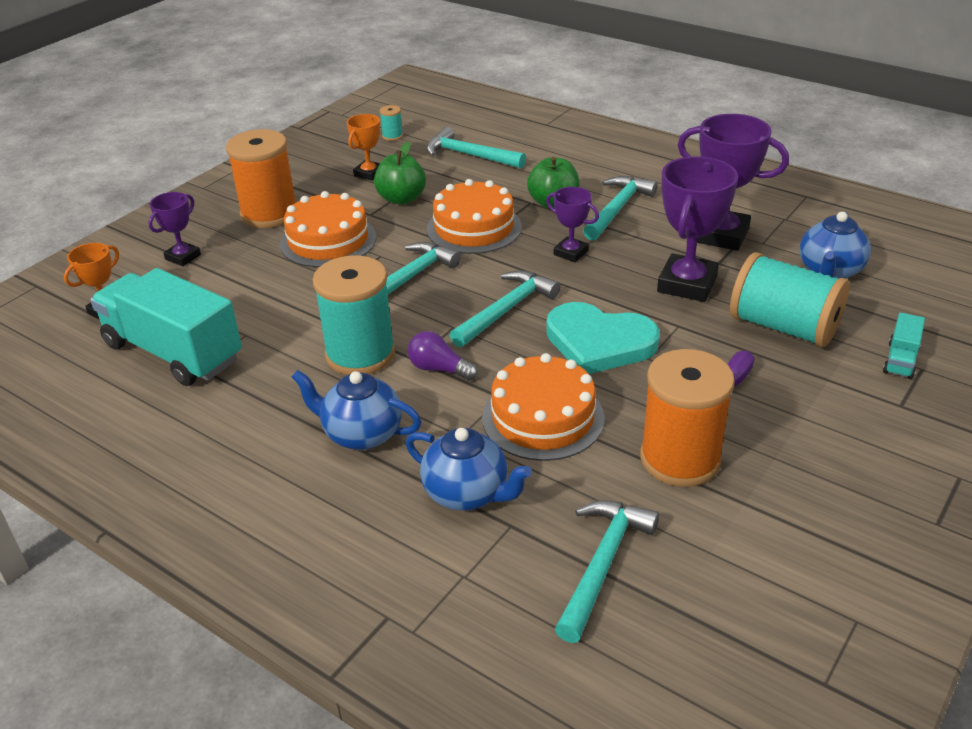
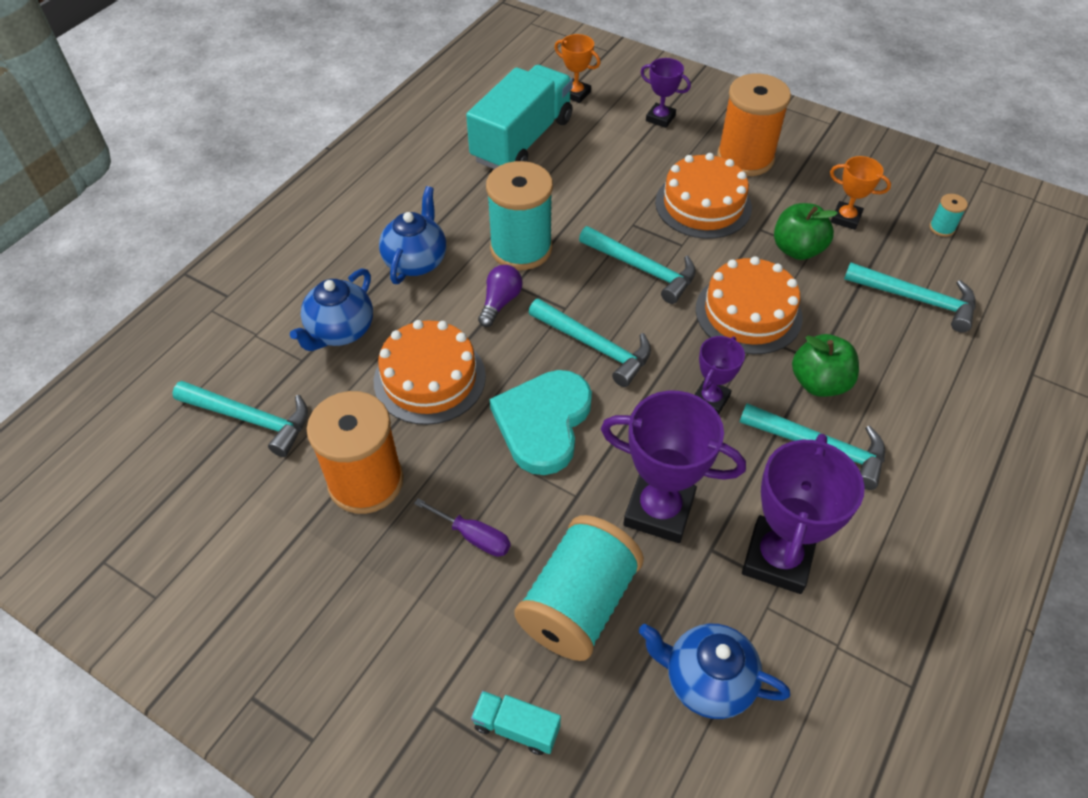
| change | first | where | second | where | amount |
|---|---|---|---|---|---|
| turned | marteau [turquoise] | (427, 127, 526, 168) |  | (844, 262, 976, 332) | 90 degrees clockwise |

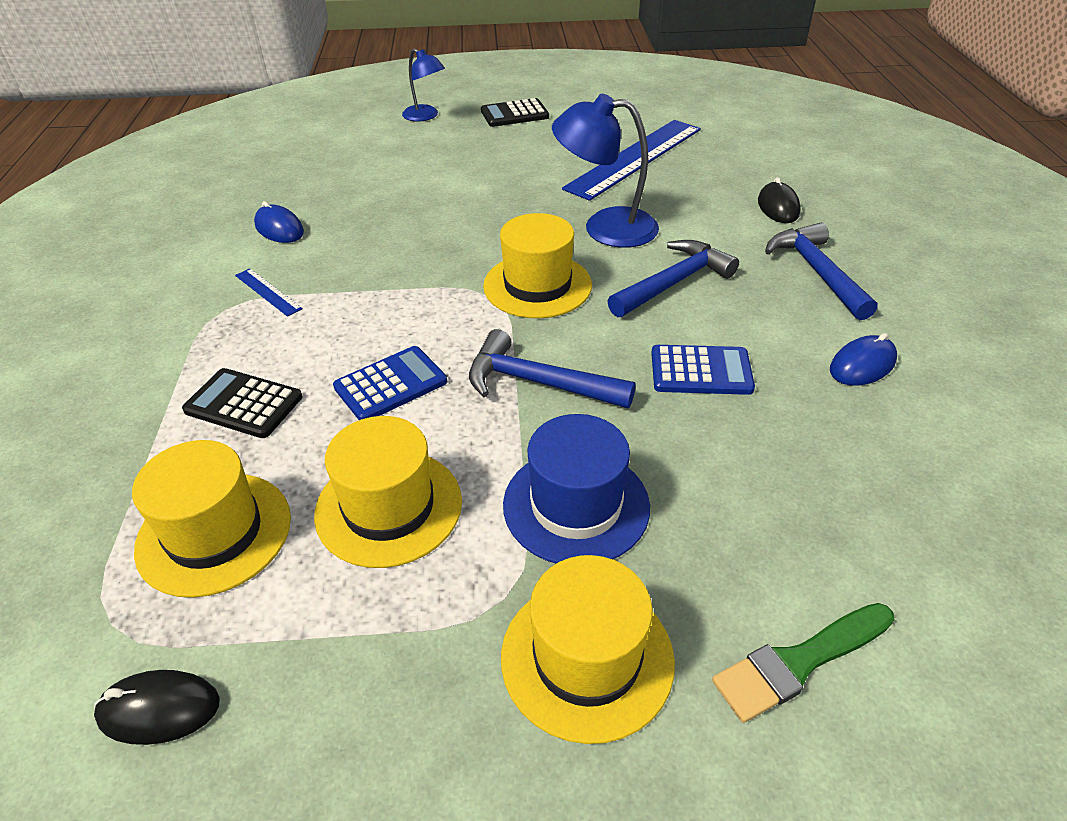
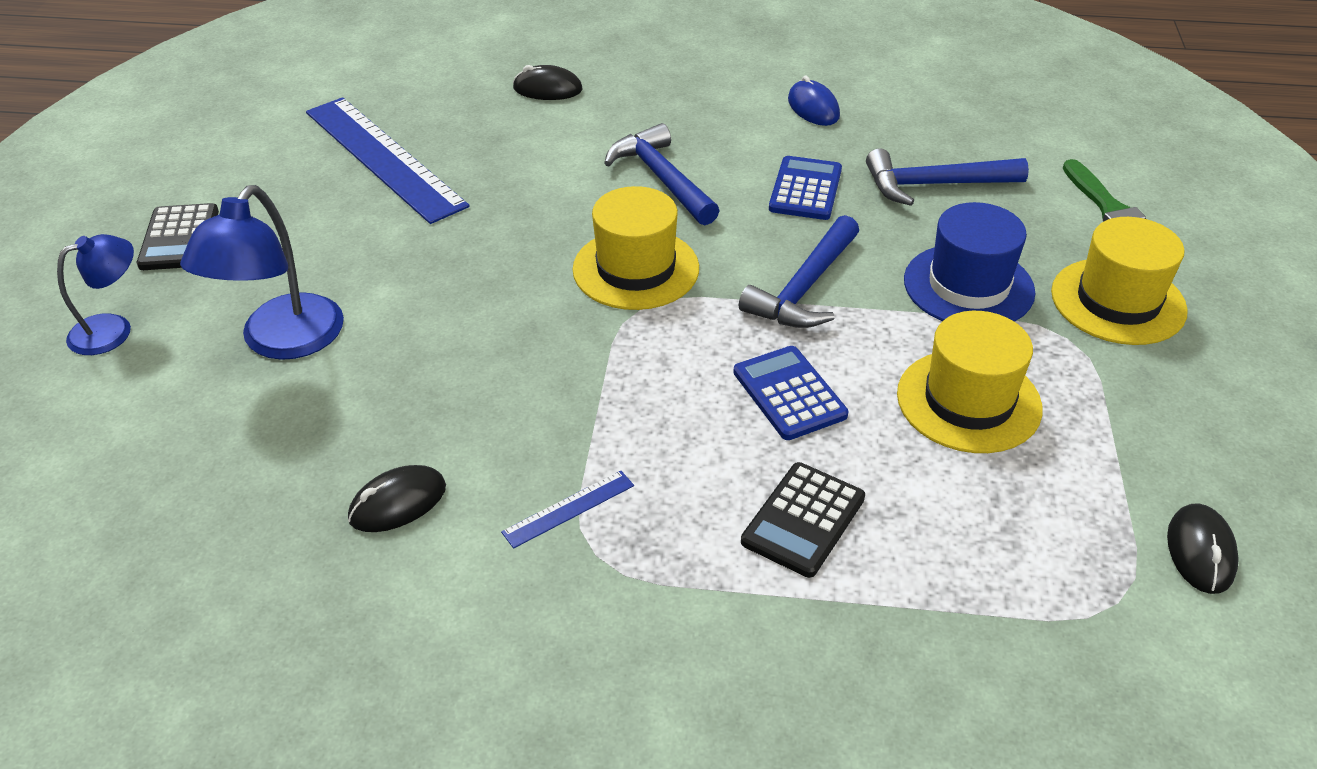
| change | first | where | second | where | amount |
|---|---|---|---|---|---|
| removed | chapeau [jaune] | (132, 440, 291, 598) |  |  |  |
| recoloured | souris [bleu] | (254, 201, 304, 243) | souris [noir] | (348, 465, 446, 532) |  |
| moved | lampe [bleu] | (552, 94, 659, 248) |  | (180, 185, 344, 360) |  |
| moved | marteau [bleu] | (765, 222, 878, 320) |  | (866, 148, 1029, 206) |  |

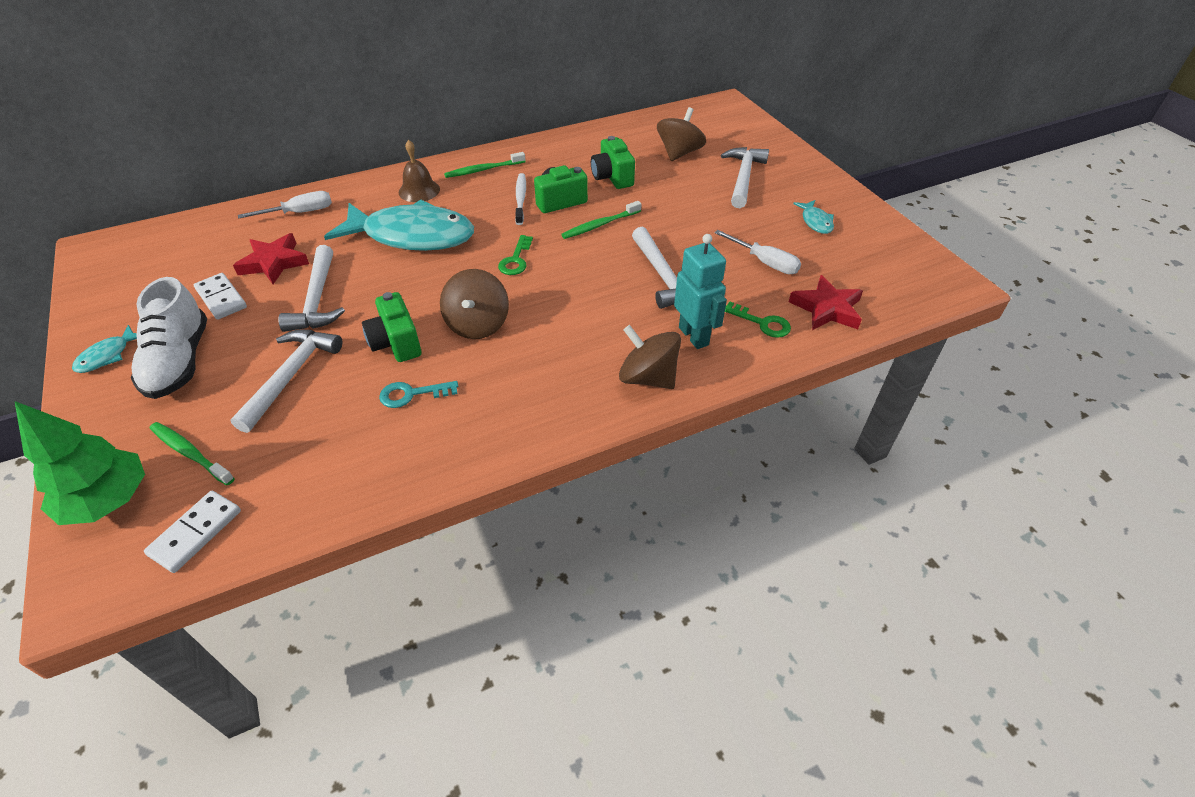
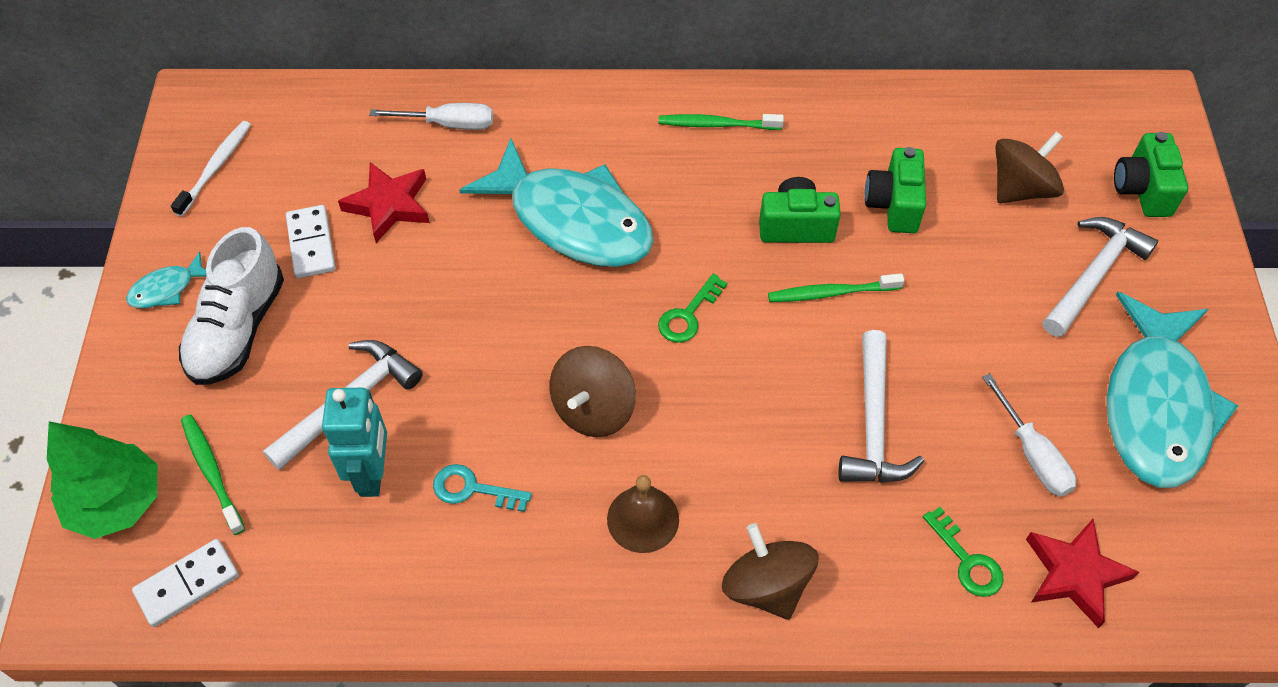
| change | first | where | second | where | amount |
|---|---|---|---|---|---|
| removed | marteau [blanc] | (278, 245, 345, 332) |  |  |  |
| moved | appareil photo [vert] | (362, 292, 421, 362) |  | (1114, 132, 1188, 217) |  |
| moved | cloche [marron] | (399, 140, 440, 202) |  | (607, 475, 679, 553) |  |
| moved | brosse à dents [blanc] | (515, 173, 526, 225) |  | (171, 121, 251, 217) |  |
| moved | robot [turquoise] | (674, 234, 727, 349) |  | (322, 388, 387, 497) |  |
| resized | poisson [turquoise] | (793, 200, 834, 234) |  | (1106, 292, 1238, 488) | x2.44 |

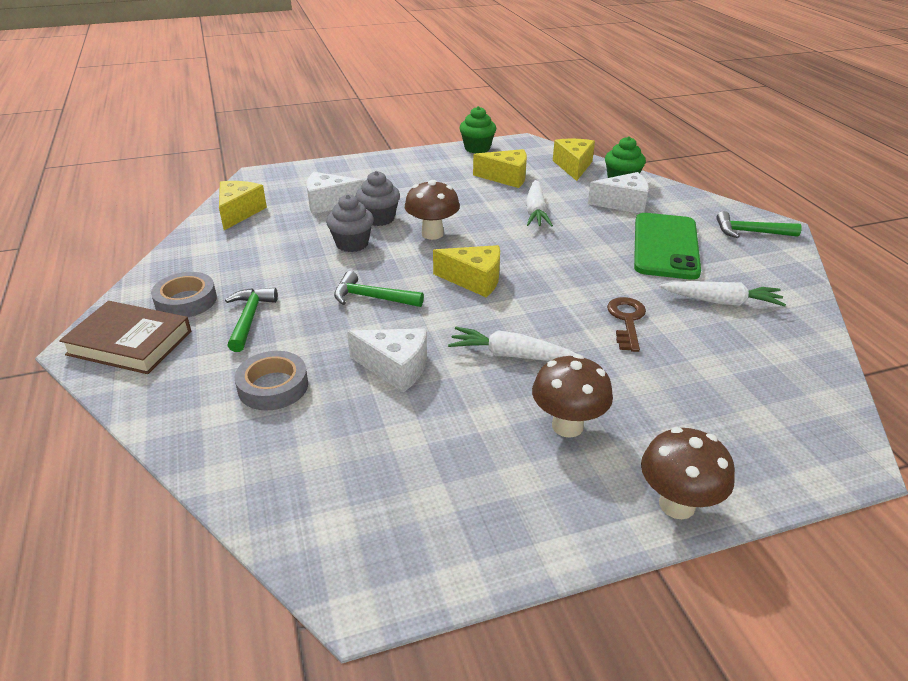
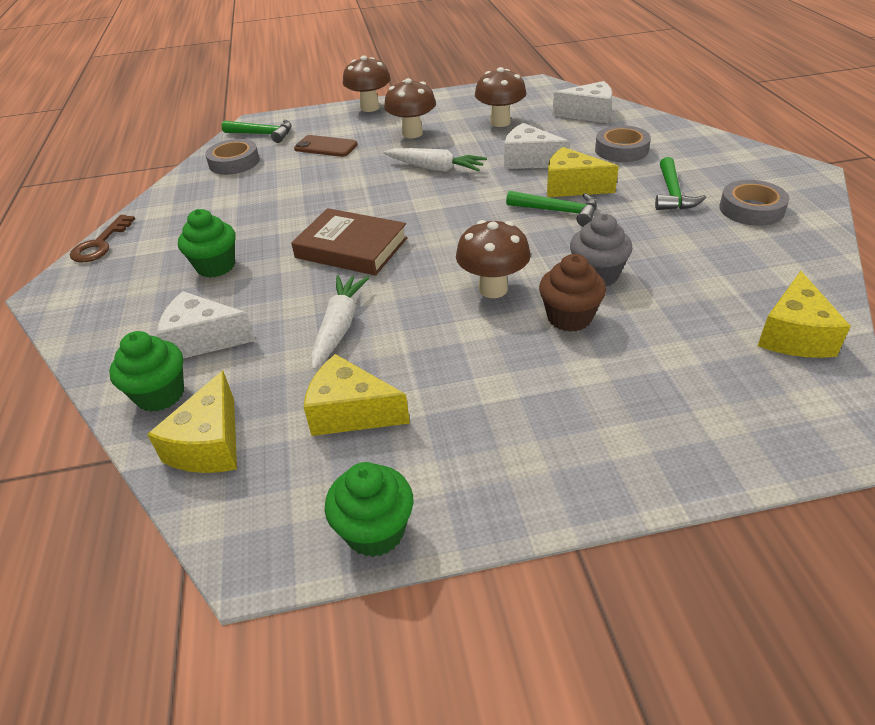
| change | first | where | second | where | amount |
|---|---|---|---|---|---|
| moved | livre [marron] | (59, 301, 191, 374) |  | (291, 208, 408, 276) |  |
| moved | fromage [blanc] | (306, 172, 364, 214) |  | (552, 81, 612, 123) |  |
| recoloured | muffin [gris] | (356, 171, 400, 226) | muffin [marron] | (539, 254, 606, 332) |  |
| moved | fromage [jaune] | (433, 245, 500, 297) |  | (547, 147, 619, 197) |  |
| moved | clé [marron] | (607, 297, 646, 352) |  | (70, 215, 135, 263) |  |
| replaced | téléphone [vert] | (634, 213, 701, 280) | muffin [vert] | (178, 209, 235, 278) |  |
| removed | carotte [blanc] | (659, 281, 786, 306) |  |  |  |
| moved | marteau [vert] | (716, 211, 802, 238) |  | (222, 120, 292, 143) |  |
| added |  |  | ruban adhésif [gris] | (205, 139, 260, 175) |  |
| added |  |  | téléphone [marron] | (294, 135, 358, 157) |  |
| added |  |  | champignon [marron] | (475, 67, 526, 127) |  |

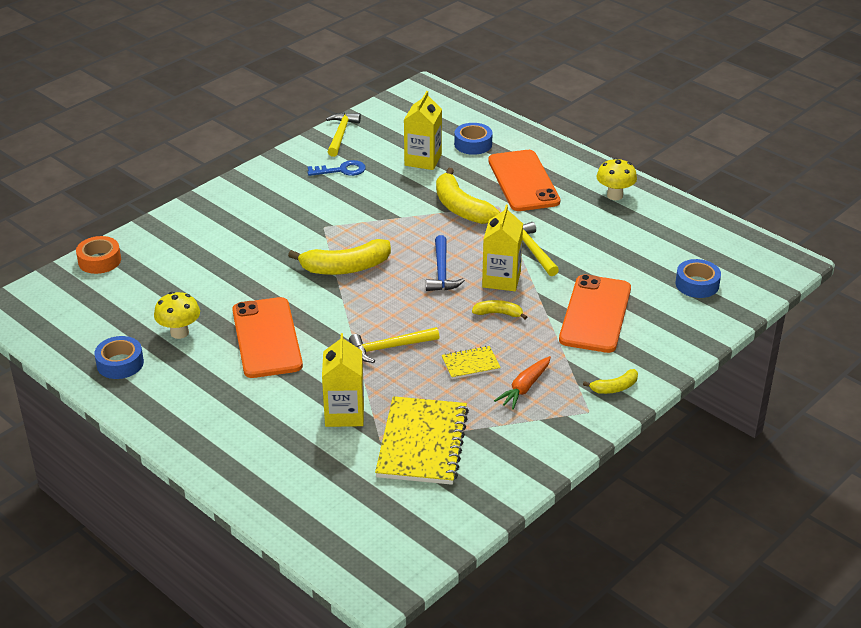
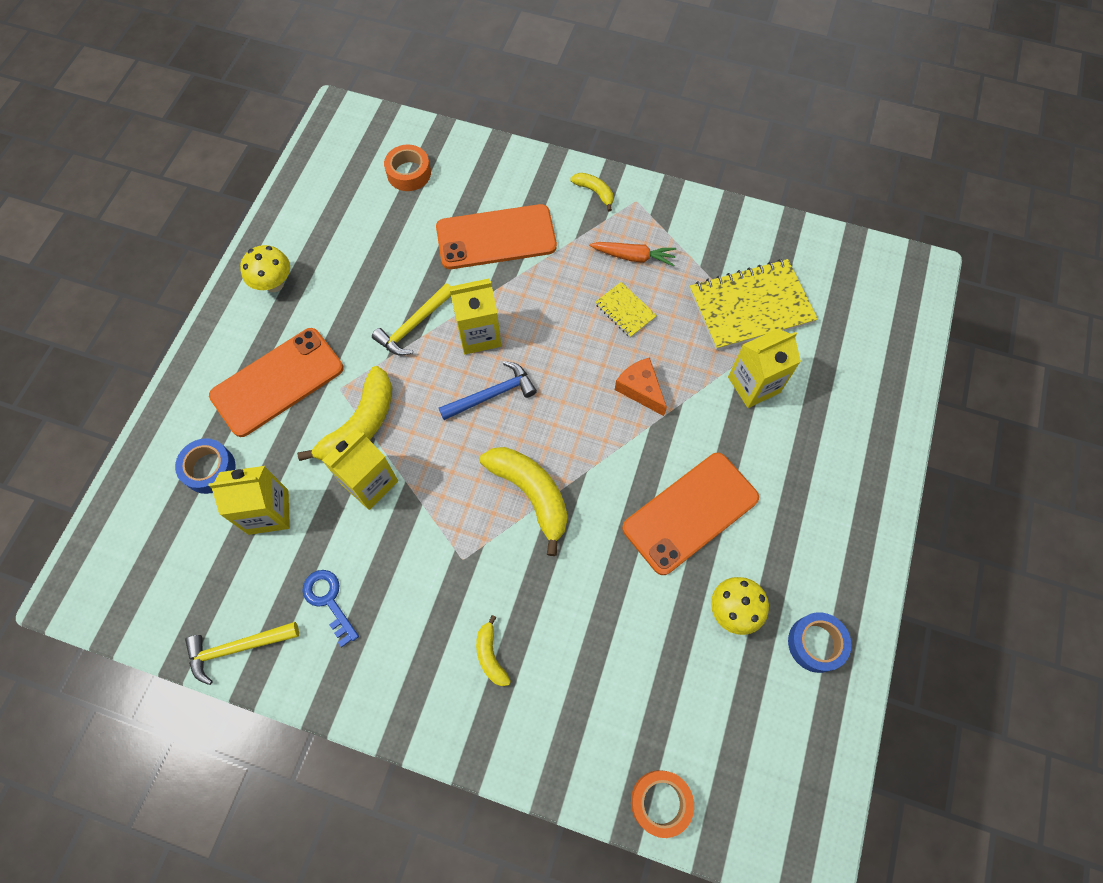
| change | first | where | second | where | amount |
|---|---|---|---|---|---|
| replaced | marteau [jaune] | (349, 327, 439, 363) | fromage [orange] | (615, 357, 667, 416) |  |
| moved | banane [jaune] | (472, 300, 527, 319) |  | (476, 615, 511, 686) |  |
| recoloured | ruban adhésif [bleu] | (676, 259, 721, 298) | ruban adhésif [orange] | (384, 145, 431, 191) |  |
| added |  |  | brique de lait [jaune] | (322, 429, 398, 510) |  |

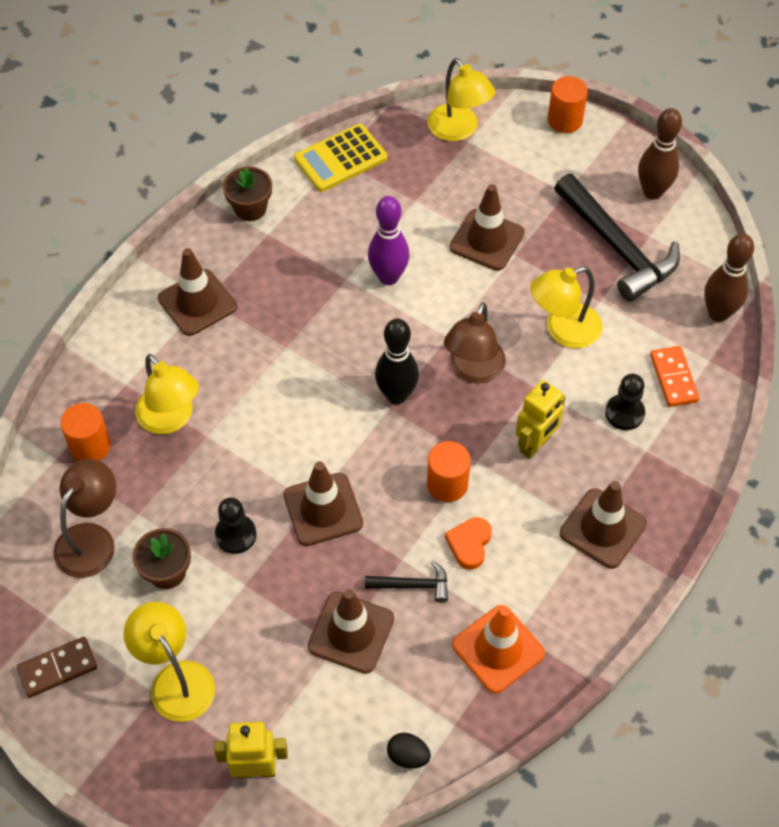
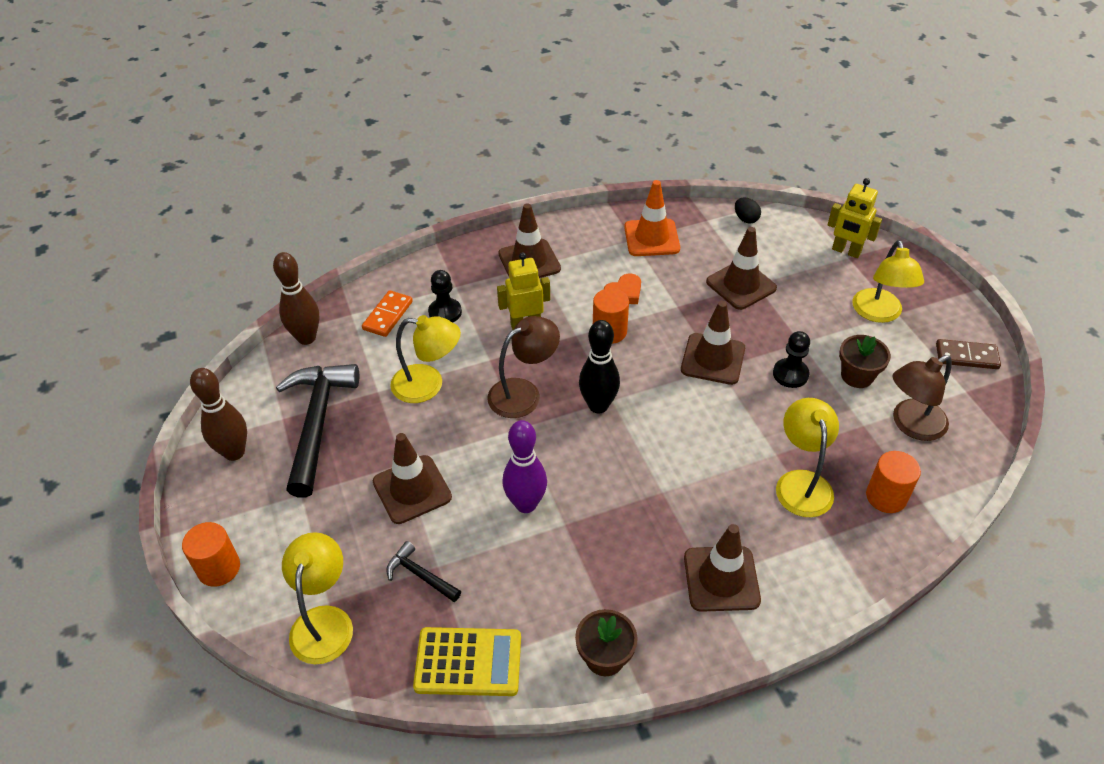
| change | first | where | second | where | amount |
|---|---|---|---|---|---|
| moved | marteau [noir] | (365, 560, 448, 603) |  | (386, 541, 461, 602) |  |

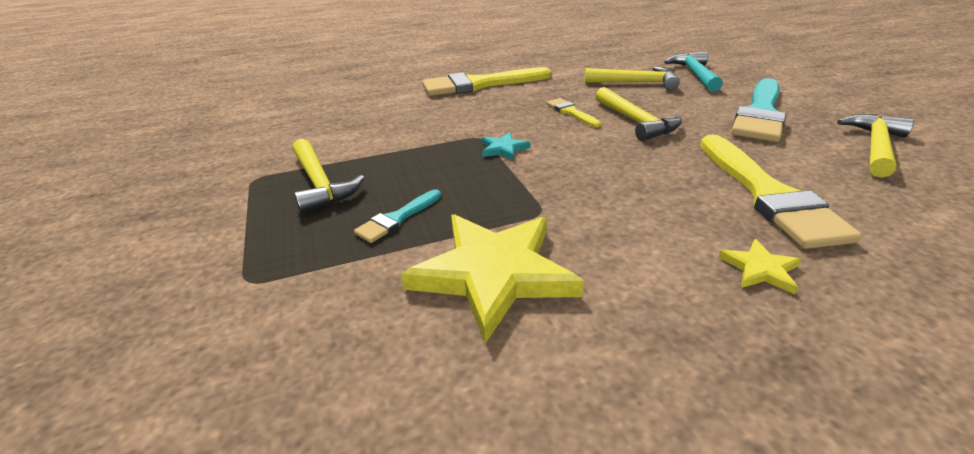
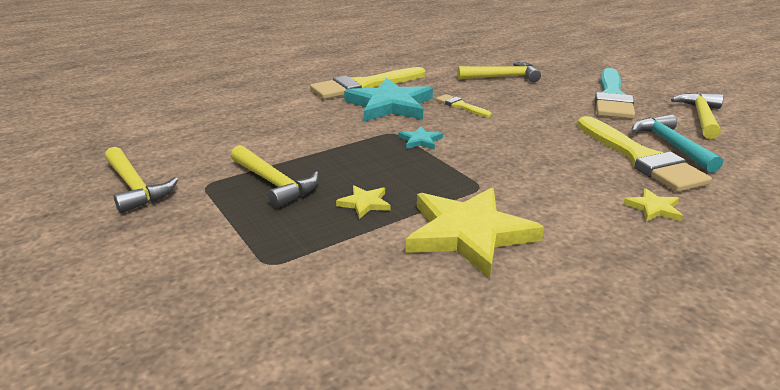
| change | first | where | second | where | amount |
|---|---|---|---|---|---|
| replaced | pinceau [turquoise] | (354, 189, 441, 243) | étoile [jaune] | (336, 185, 390, 219) |  |
| moved | marteau [jaune] | (595, 87, 682, 141) |  | (105, 147, 178, 213) |  |
| moved | marteau [turquoise] | (664, 51, 723, 92) |  | (632, 114, 723, 173) |  |
| added |  |  | étoile [turquoise] | (344, 78, 433, 122) |  |

